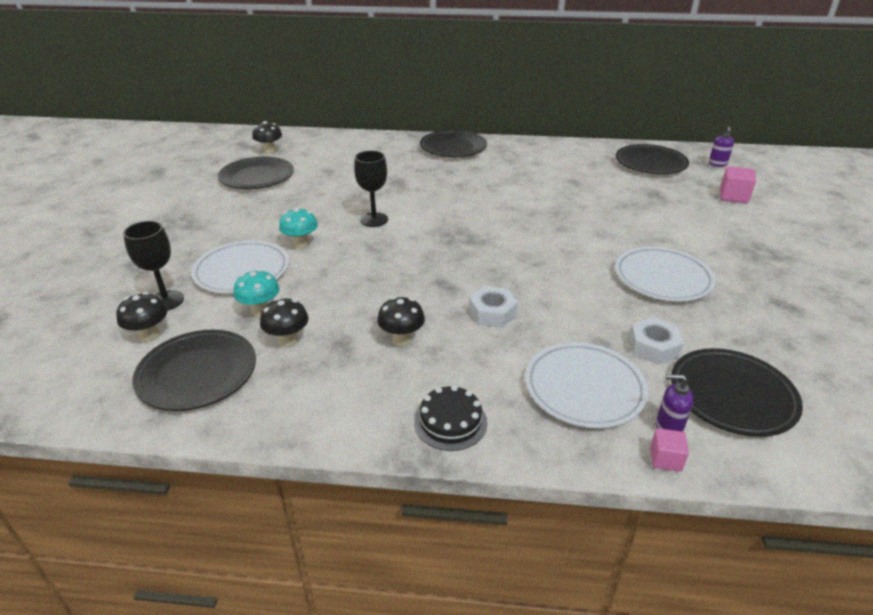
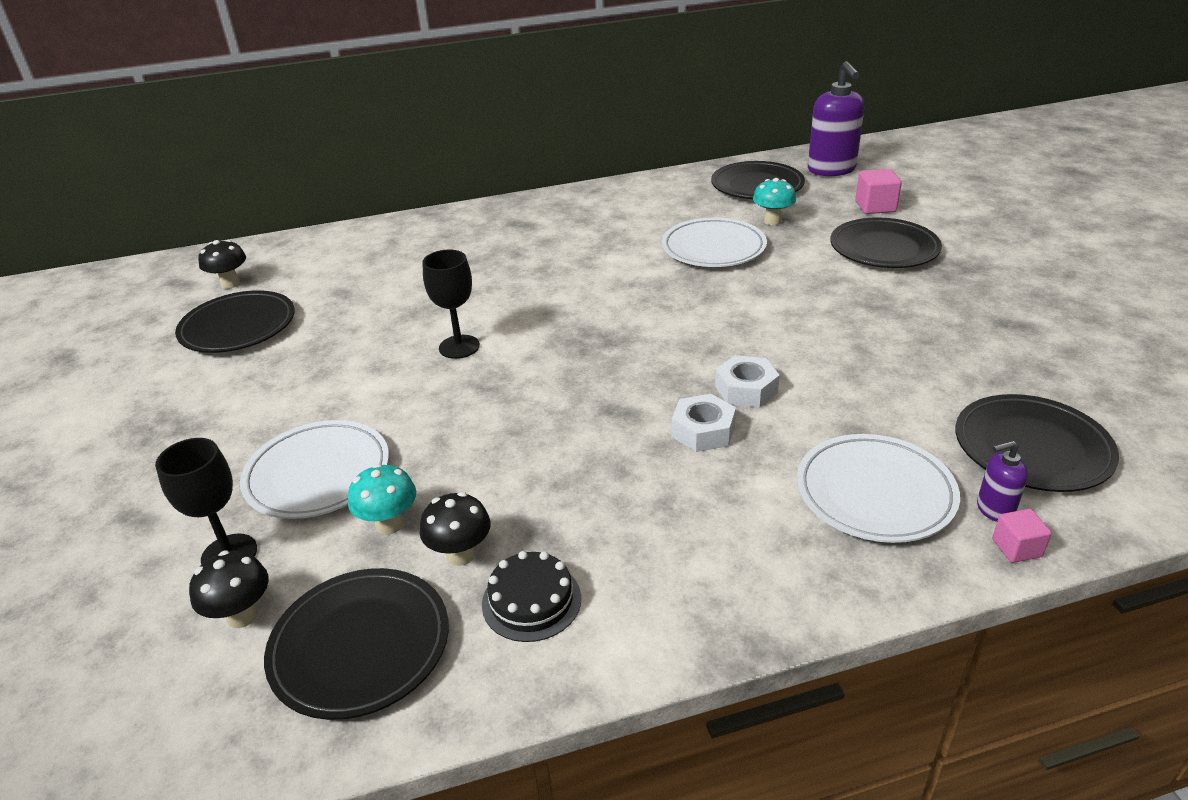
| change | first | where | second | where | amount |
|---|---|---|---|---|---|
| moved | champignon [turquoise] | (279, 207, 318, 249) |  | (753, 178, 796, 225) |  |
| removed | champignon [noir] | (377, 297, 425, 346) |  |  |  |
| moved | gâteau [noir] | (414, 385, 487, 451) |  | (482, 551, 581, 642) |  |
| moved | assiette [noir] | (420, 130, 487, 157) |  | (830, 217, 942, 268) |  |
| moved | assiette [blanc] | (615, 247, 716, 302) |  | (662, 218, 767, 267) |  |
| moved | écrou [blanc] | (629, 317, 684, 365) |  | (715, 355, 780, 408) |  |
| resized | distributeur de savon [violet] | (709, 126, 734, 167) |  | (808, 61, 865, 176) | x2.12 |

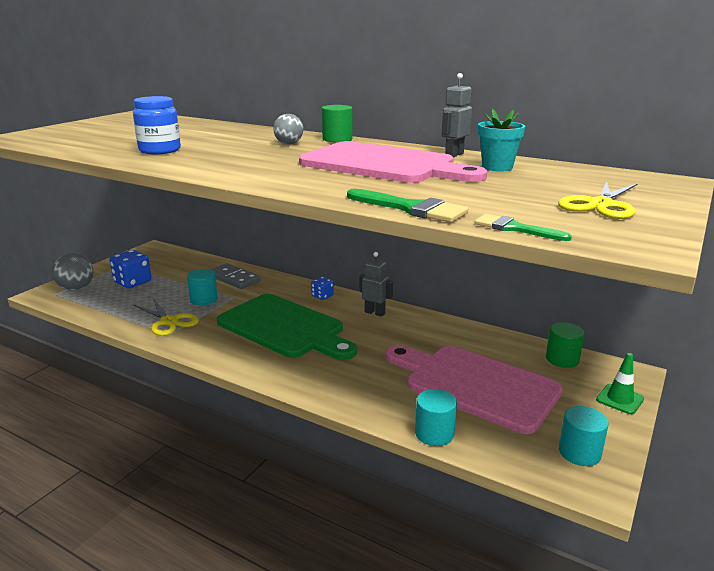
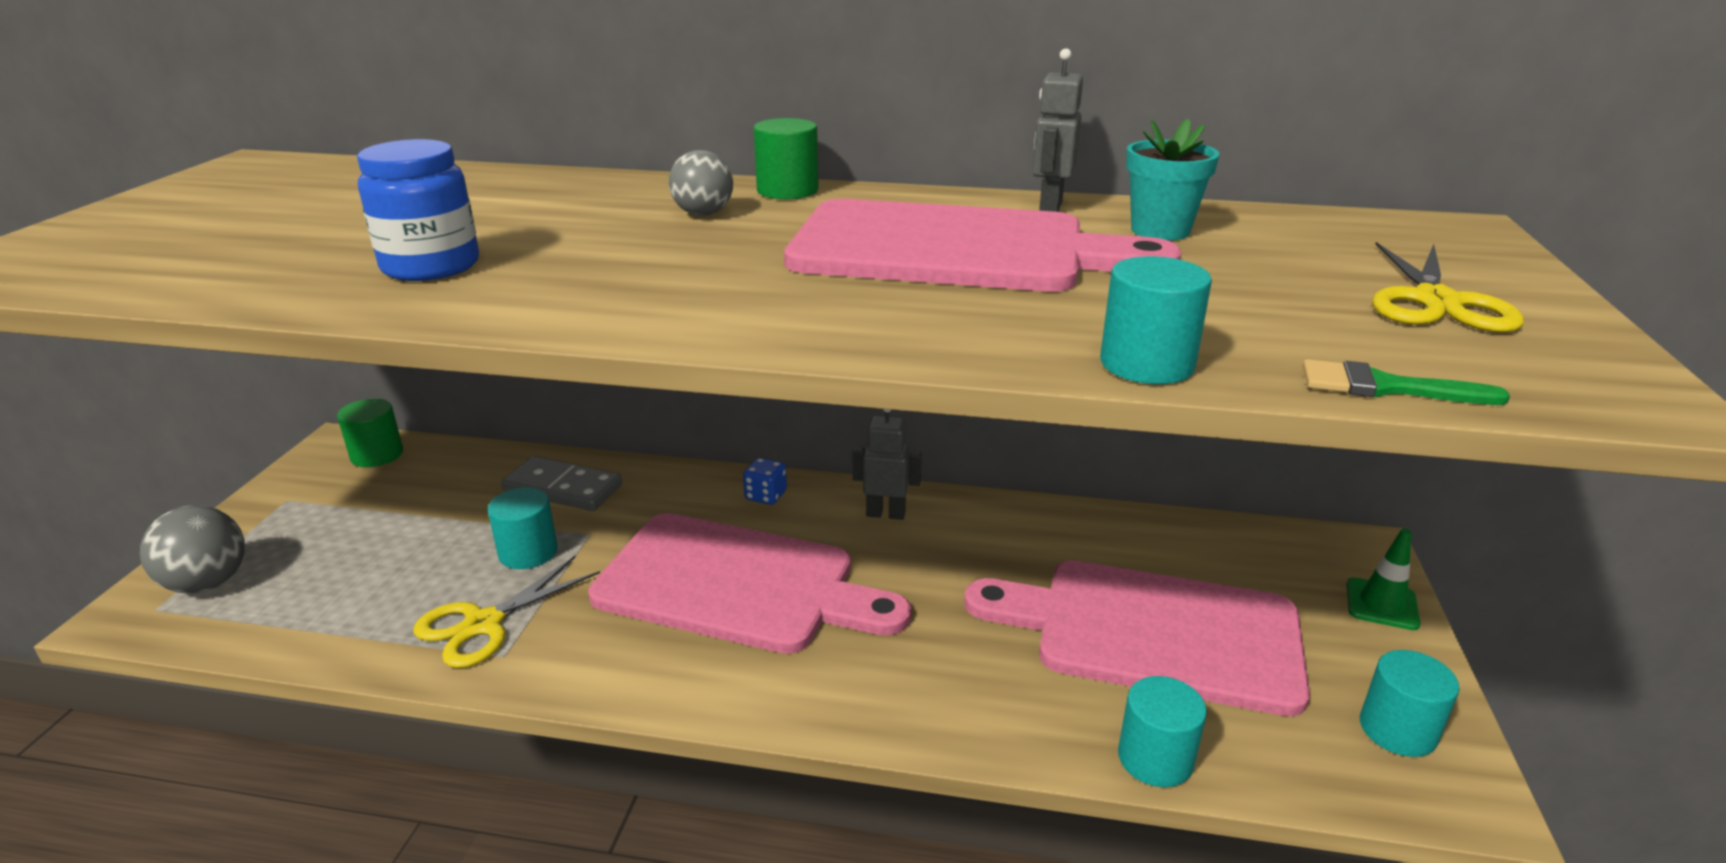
| change | first | where | second | where | amount |
|---|---|---|---|---|---|
| removed | dé [bleu] | (110, 250, 152, 288) |  |  |  |
| turned | ciseaux [jaune] | (134, 299, 199, 336) |  | (413, 556, 600, 668) | 105 degrees clockwise |
| recoloured | planche à découper [vert] | (217, 294, 357, 360) | planche à découper [rose] | (589, 513, 911, 654) |  |
| replaced | pinceau [vert] | (347, 189, 469, 222) | cylindre [turquoise] | (1100, 256, 1212, 384) |  |
| moved | cylindre [vert] | (546, 322, 585, 368) |  | (337, 398, 403, 467) |  |

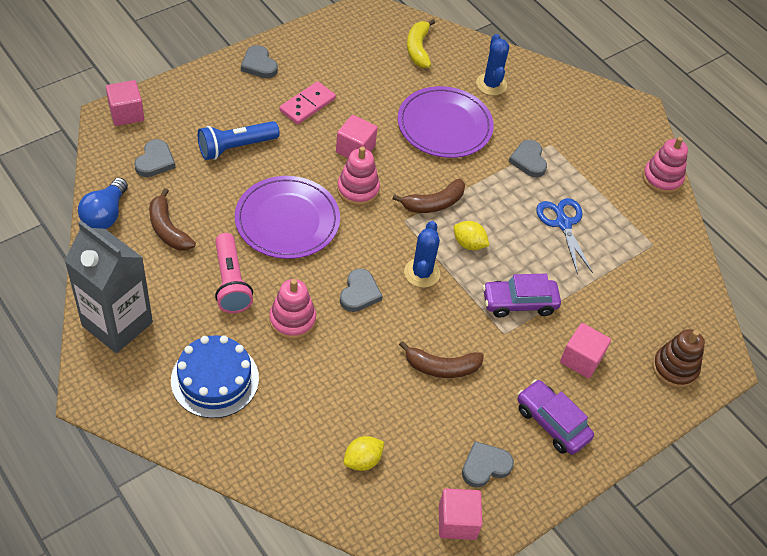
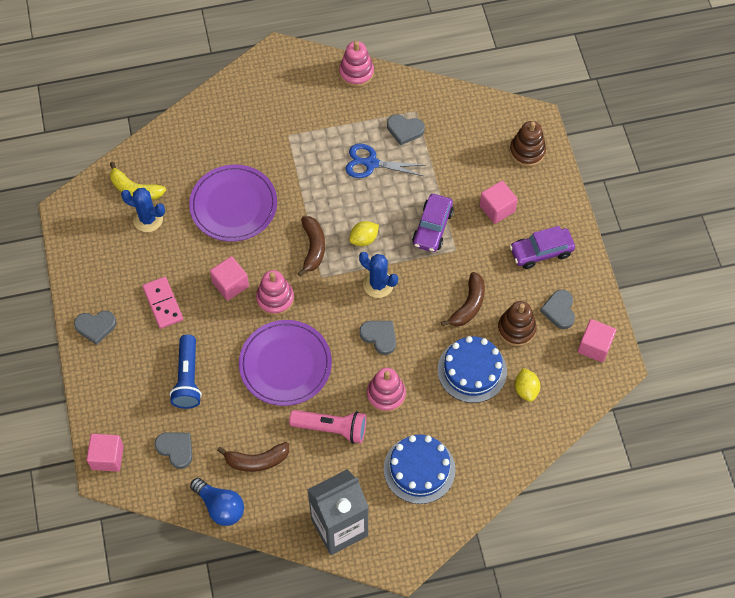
| change | first | where | second | where | amount |
|---|---|---|---|---|---|
| moved | cactus [bleu] | (476, 34, 509, 96) |  | (121, 188, 165, 232) |  |
| moved | cœur [gris] | (509, 140, 547, 177) |  | (387, 114, 425, 145) |  |
| added |  |  | gâteau [bleu] | (438, 336, 507, 403) |  |
| added |  |  | jouet à empiler [marron] | (498, 301, 537, 346) |  |

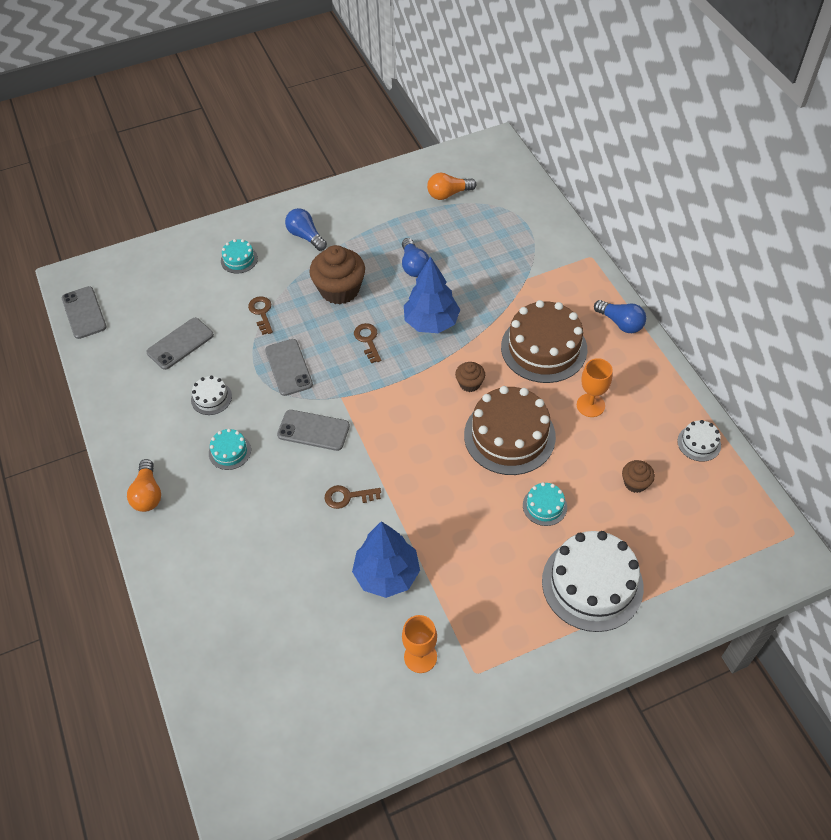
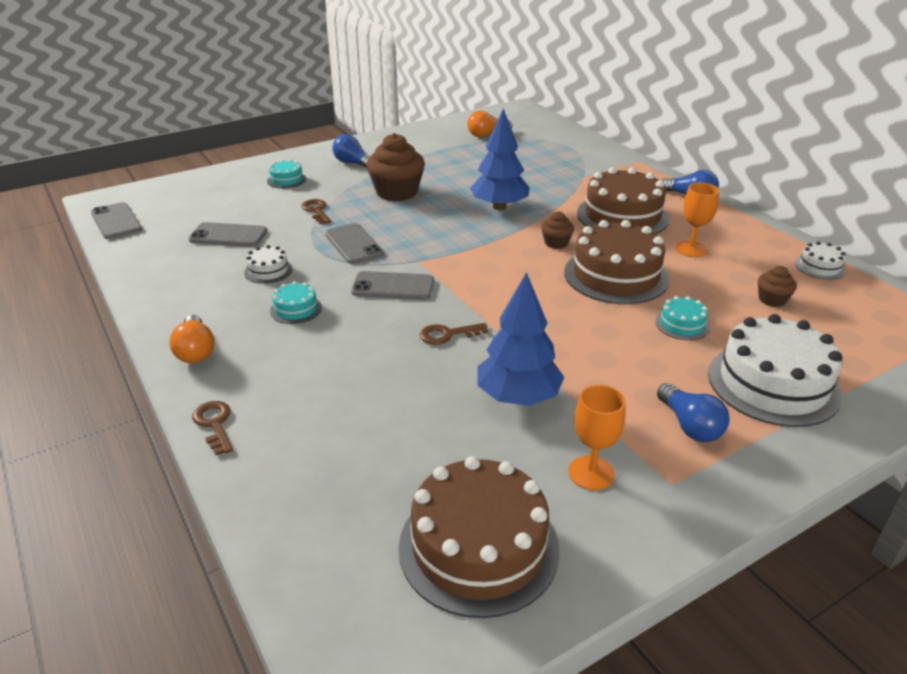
| change | first | where | second | where | amount |
|---|---|---|---|---|---|
| turned | téléphone [gris] | (147, 318, 214, 370) |  | (189, 222, 267, 247) | 60 degrees clockwise |
| moved | clé [marron] | (354, 323, 382, 363) |  | (192, 401, 233, 455) |  |
| moved | ampoule [bleu] | (402, 238, 429, 277) |  | (657, 383, 730, 442) |  |
| added |  |  | gâteau [marron] | (399, 456, 560, 618) |  |

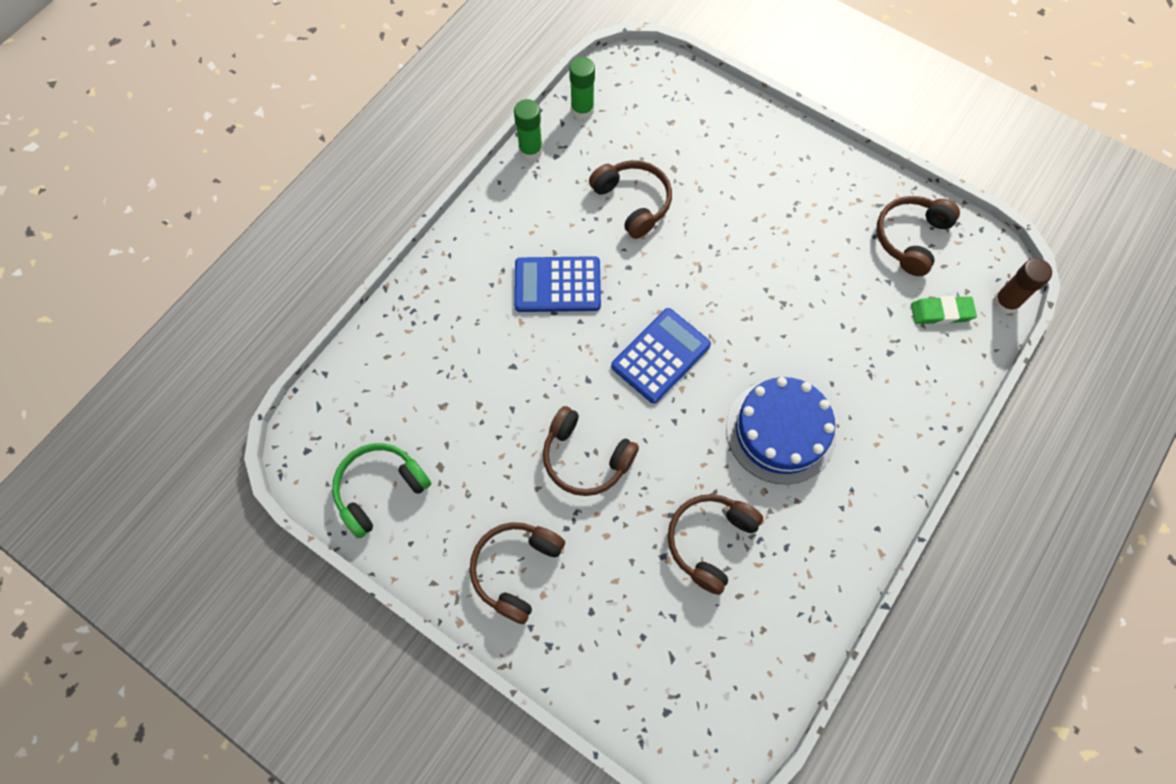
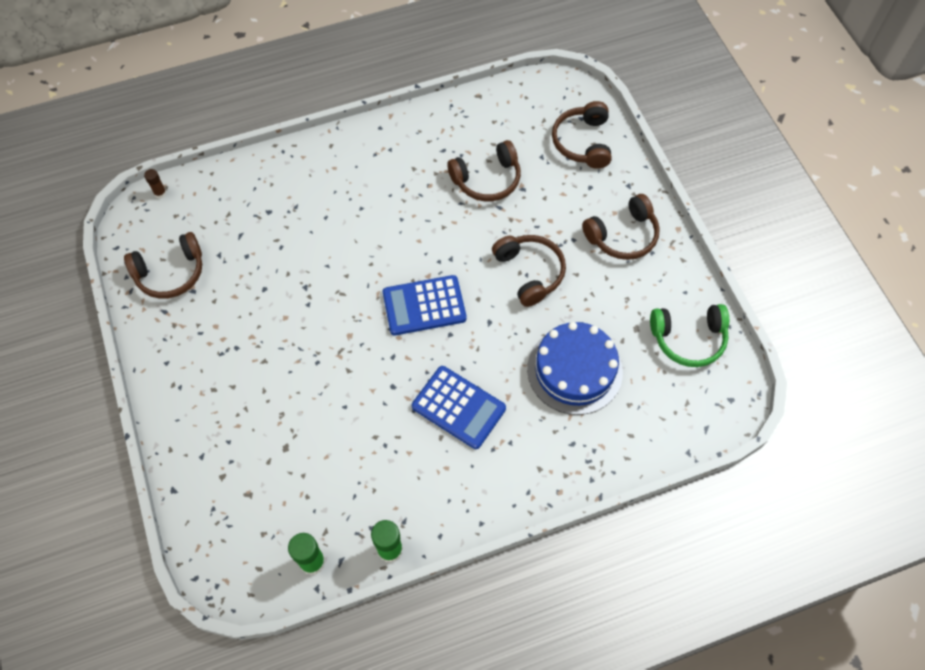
| change | first | where | second | where | amount |
|---|---|---|---|---|---|
| moved | casque audio [marron] | (589, 160, 672, 239) |  | (552, 101, 612, 169) |  |
| moved | gâteau [bleu] | (726, 377, 836, 484) |  | (527, 322, 623, 415) |  |
| removed | gomme [vert] | (911, 296, 977, 324) |  |  |  |
| resized | bâton de colle [marron] | (993, 258, 1052, 314) |  | (144, 169, 167, 198) | x0.58 |

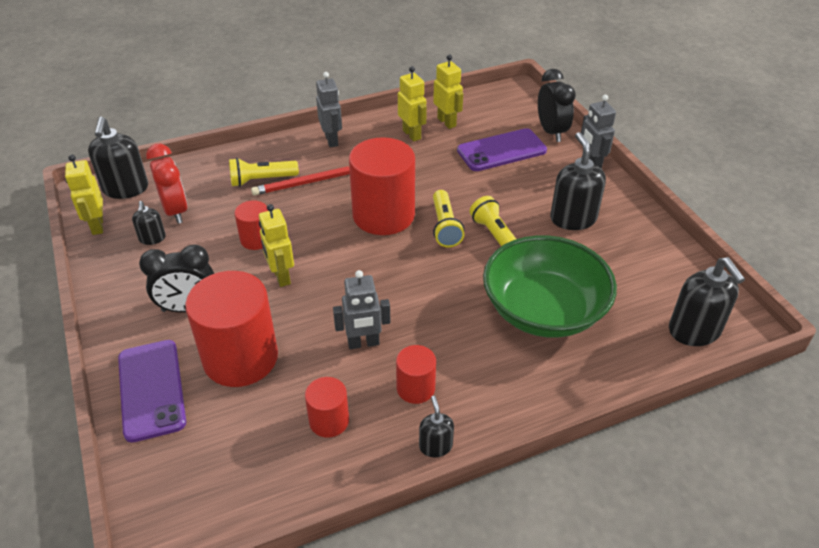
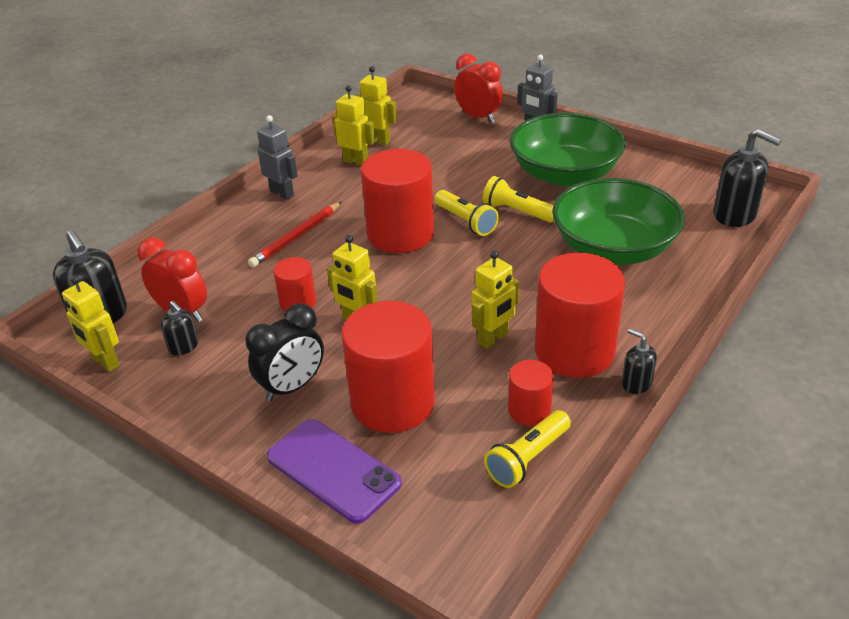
| change | first | where | second | where | amount |
|---|---|---|---|---|---|
| moved | lampe de poche [jaune] | (229, 158, 299, 187) |  | (484, 410, 571, 488) |  |
| recoloured | robot [gris] | (333, 270, 391, 349) | robot [jaune] | (472, 251, 519, 349) |  |
| resized | cylindre [rouge] | (396, 345, 436, 404) |  | (535, 253, 625, 378) | x2.00 |
| removed | téléphone [violet] | (457, 128, 547, 171) |  |  |  |
| recoloured | réveil [noir] | (538, 69, 576, 142) | réveil [rouge] | (454, 54, 503, 123) |  |
| replaced | distributeur de savon [noir] | (550, 132, 606, 230) | bol [vert] | (509, 113, 626, 186) |  |

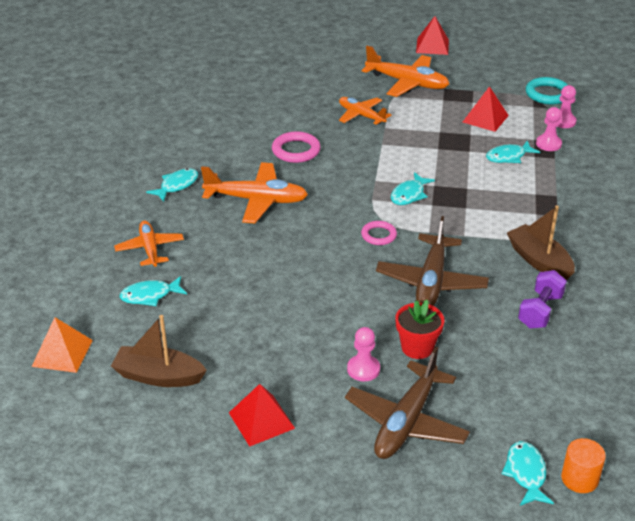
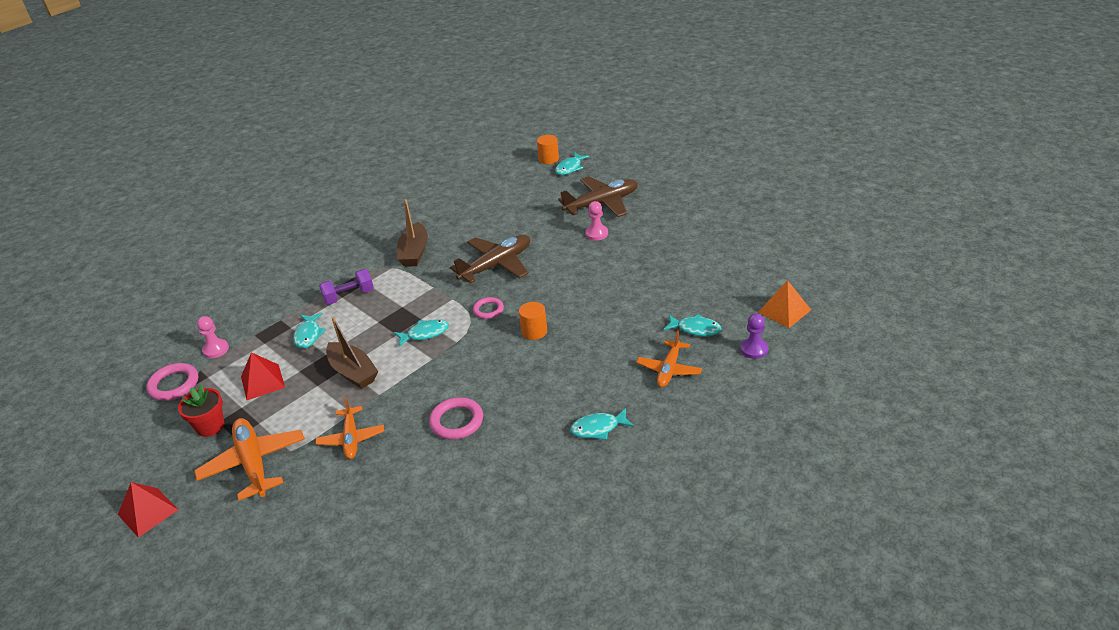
| change | first | where | second | where | amount |
|---|---|---|---|---|---|
| moved | bateau [marron] | (111, 315, 207, 387) |  | (326, 317, 378, 389) |  |
| removed | avion [orange] | (201, 162, 308, 224) |  |  |  |
| removed | pyramide [rouge] | (229, 384, 295, 447) |  |  |  |
| moved | pot de fleurs [rouge] | (395, 300, 444, 359) |  | (178, 385, 224, 437) |  |
| turned | poisson [turquoise] | (486, 140, 540, 163) |  | (293, 313, 326, 349) | 75 degrees clockwise |
| moved | haltère [violet] | (518, 270, 567, 329) |  | (319, 269, 374, 305) |  |
| recoloured | anneau [turquoise] | (526, 77, 568, 104) | anneau [rose] | (146, 363, 198, 401) |  |
| removed | pion [rose] | (536, 107, 562, 151) |  |  |  |
| added |  |  | cylindre [orange] | (519, 302, 547, 340) |  |
| added |  |  | pion [violet] | (740, 313, 768, 359) |  |

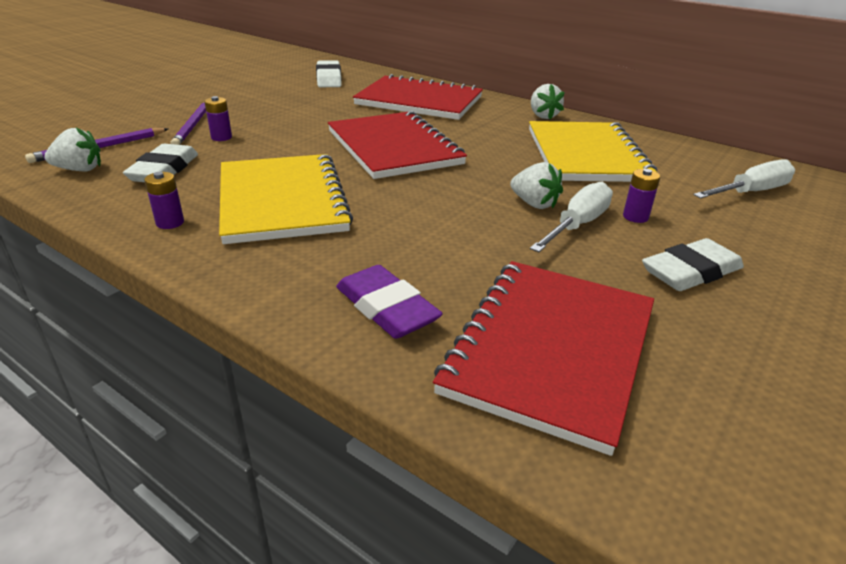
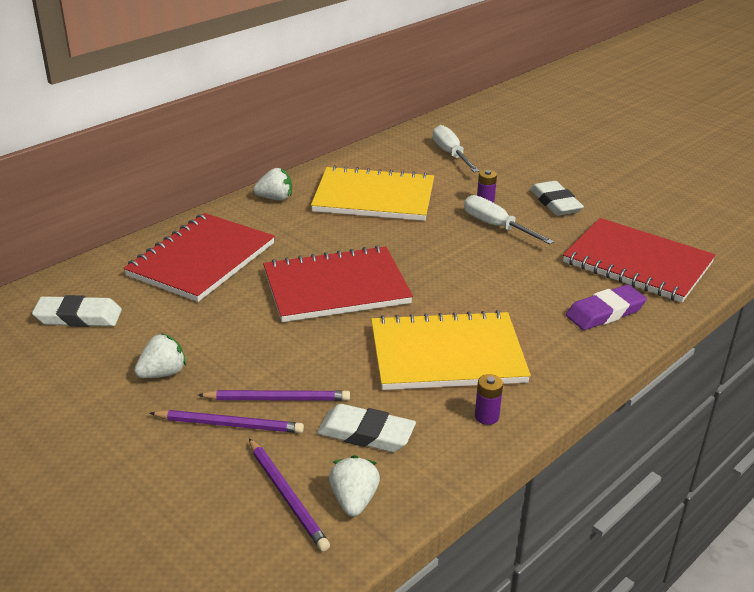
| change | first | where | second | where | amount |
|---|---|---|---|---|---|
| replaced | pile [violet] | (204, 96, 232, 141) | crayon [violet] | (198, 390, 350, 401) |  |
| moved | fraise [blanc] | (510, 162, 563, 209) |  | (134, 333, 186, 378) |  |

